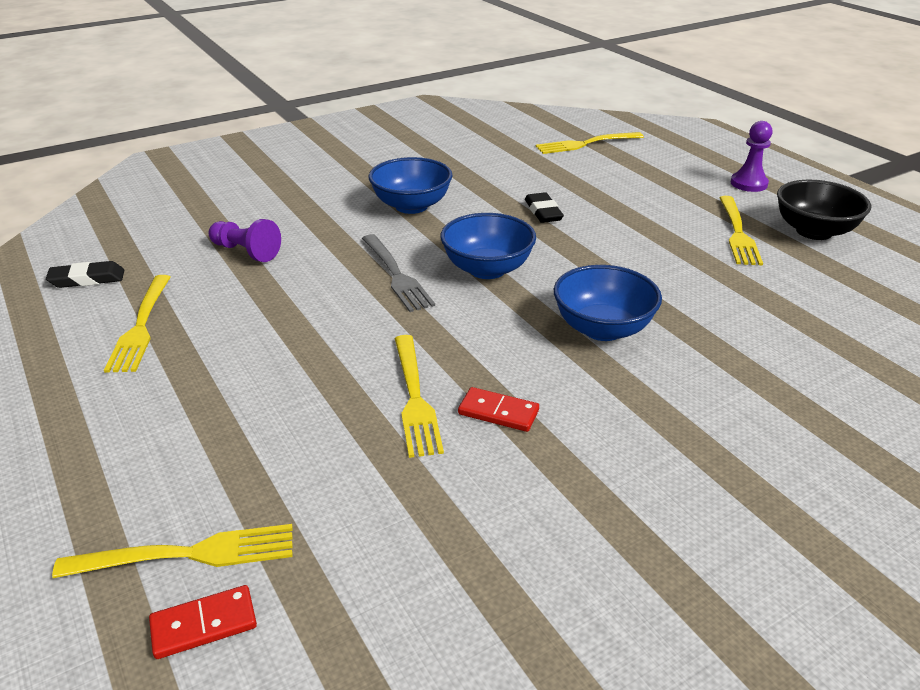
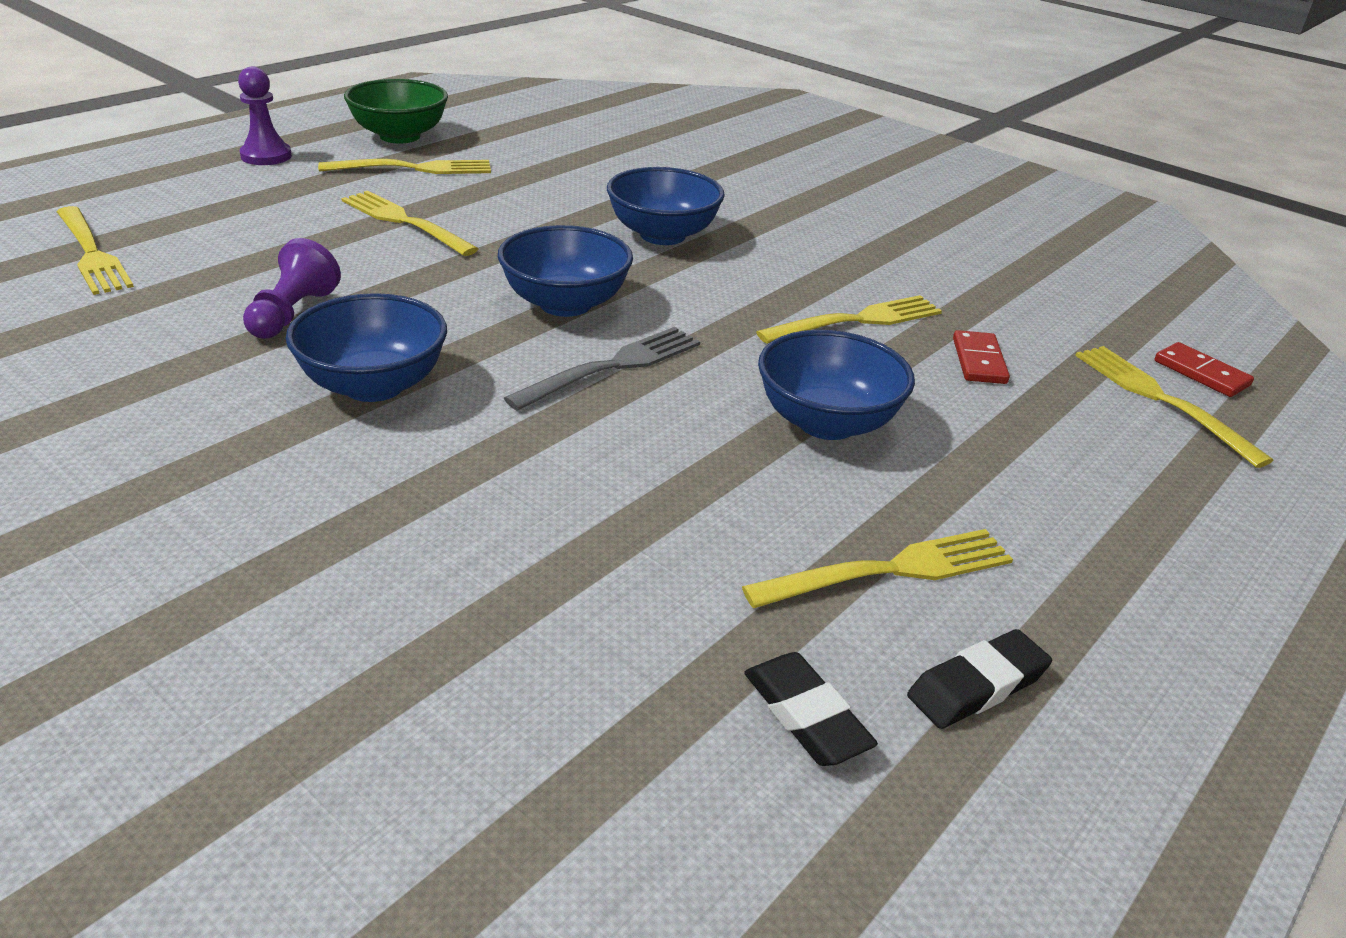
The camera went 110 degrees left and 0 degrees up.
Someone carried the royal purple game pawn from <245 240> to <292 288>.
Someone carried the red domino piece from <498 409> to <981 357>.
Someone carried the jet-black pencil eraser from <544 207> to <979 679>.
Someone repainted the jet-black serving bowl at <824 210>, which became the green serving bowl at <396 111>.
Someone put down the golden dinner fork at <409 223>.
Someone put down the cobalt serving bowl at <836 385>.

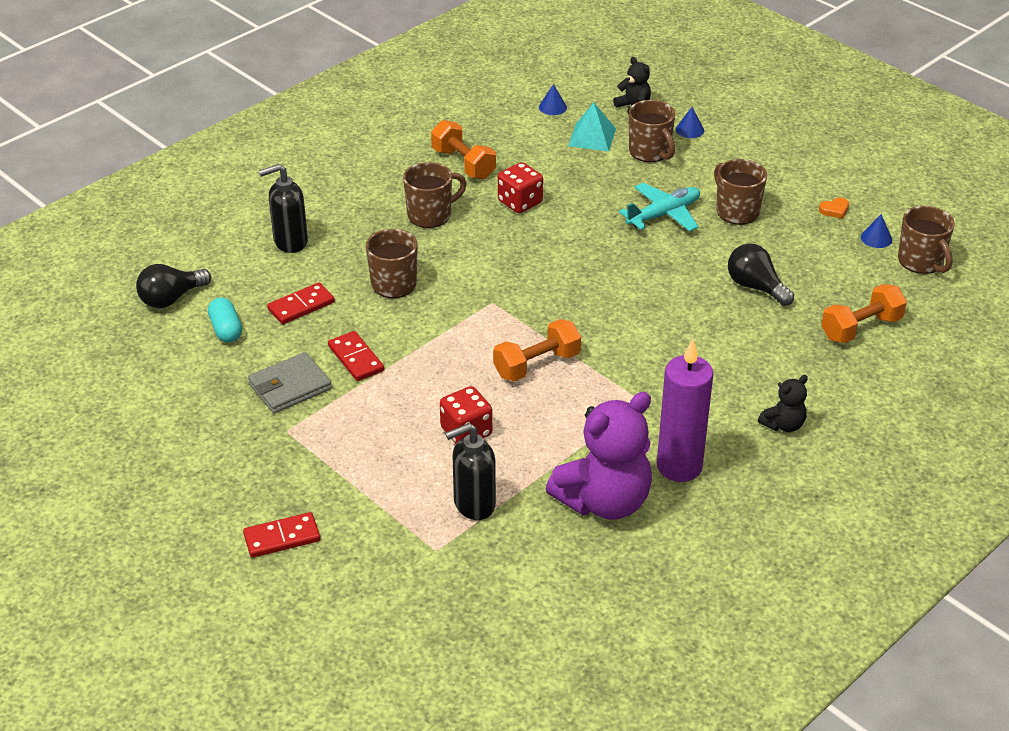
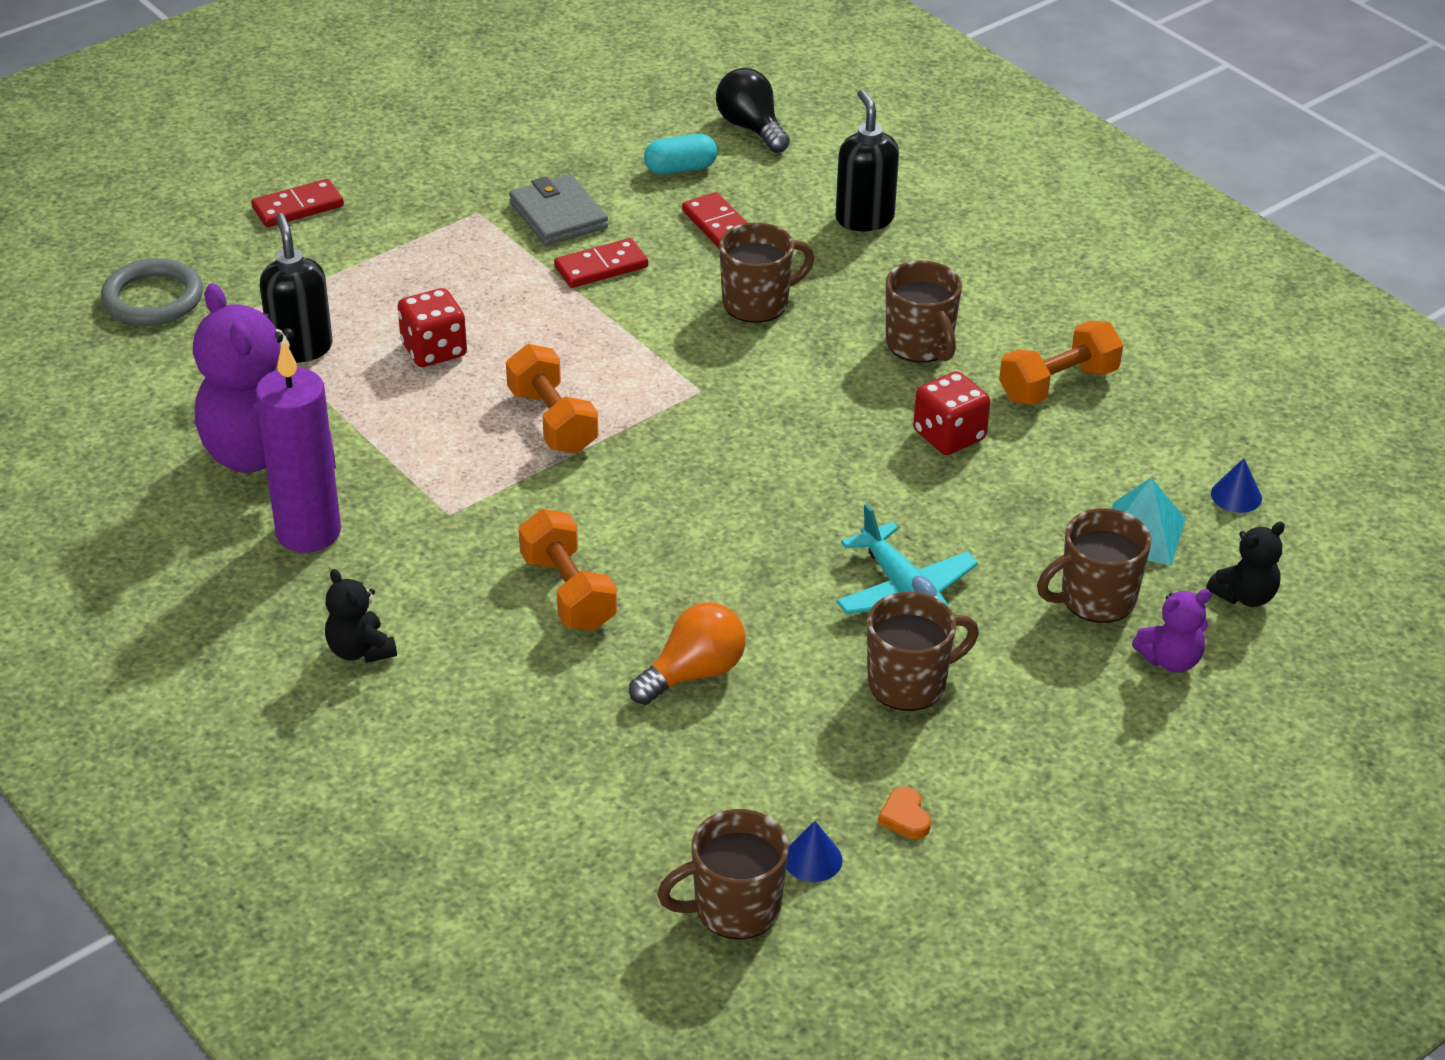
The camera went 95 degrees right and 0 degrees up.
Someone rotated the red domino piece at <281 535> by 75 degrees clockwise.
Someone swapped the cobalt cone at <690 122> for the royal purple teddy bear at <1172 631>.
Someone repainted the jet-black bulb at <761 275>, which became the orange-coloured bulb at <687 653>.
Someone carried the orange-coloured hand weight from <864 313> to <568 570>.
Someone put down the ash-grey torus at <152 292>.

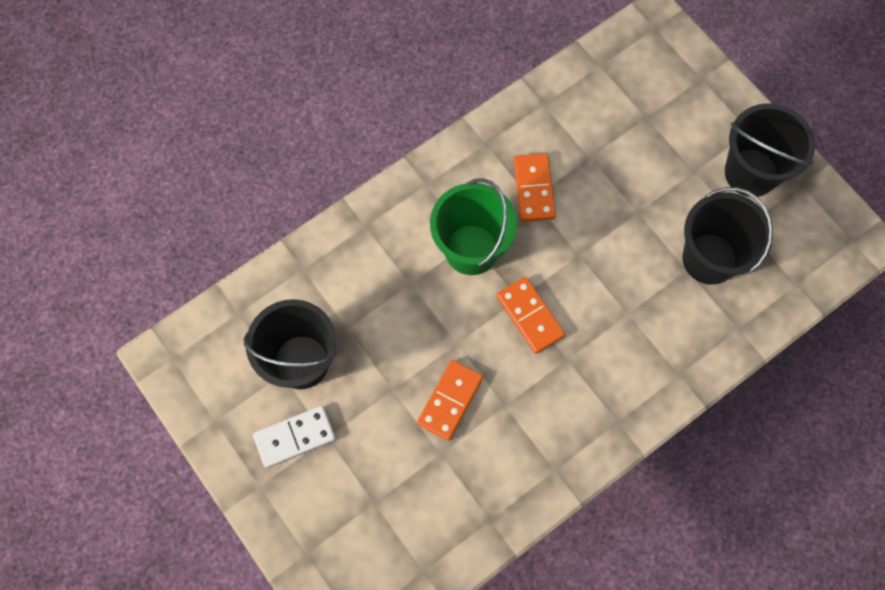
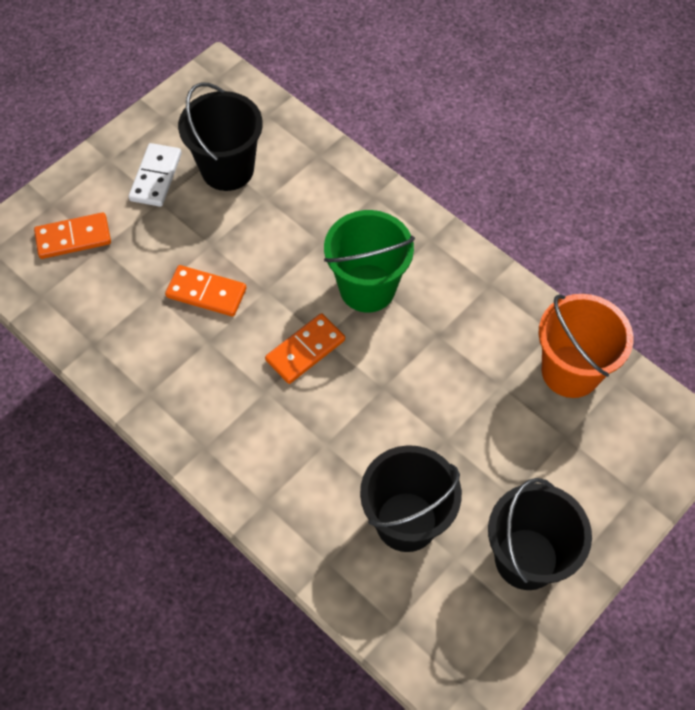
The camera went 80 degrees right and 10 degrees down.
Someone rotated the snow-white domino piece at <294 437> by 45 degrees clockwise.
Someone carried the orange-coloured domino piece from <535 187> to <72 235>.
Someone put down the orange-coloured pail at <585 346>.

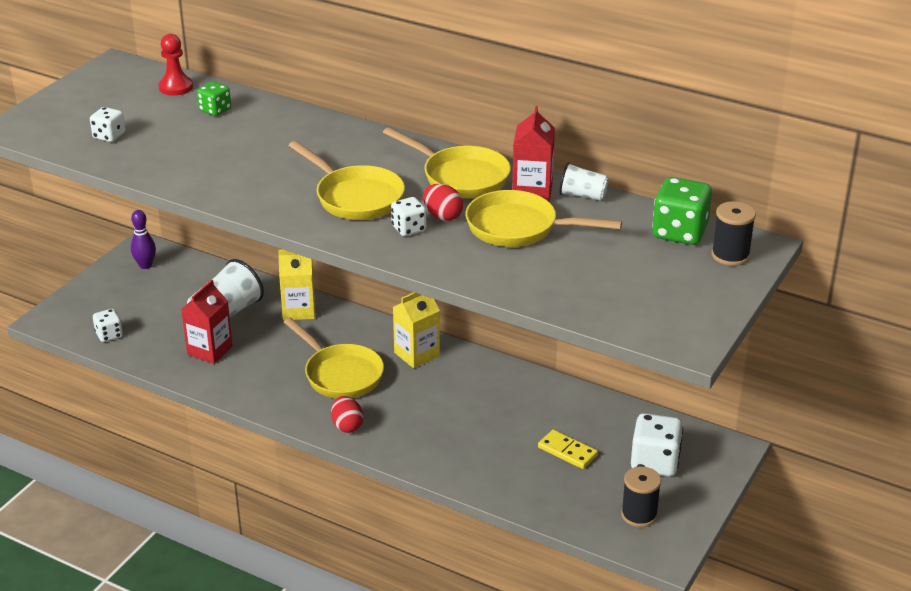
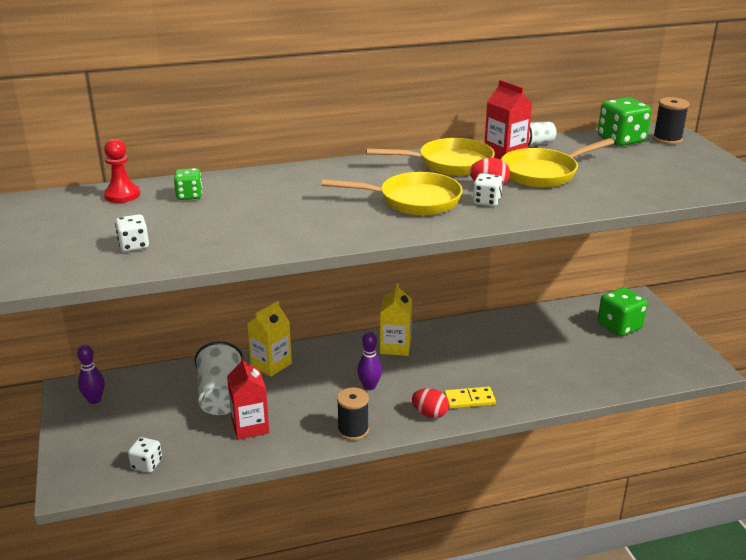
The camera went 45 degrees left and 5 degrees down.
Someone swapped the golden pan at <334 358> for the royal purple skittle at <369 361>.
Someone carried the golden domino piece from <568 449> to <470 398>.
Someone carried the jet-black bobbin from <641 496> to <353 414>.
Someone repainted the snow-white game die at <657 445>, which became the green game die at <622 312>.

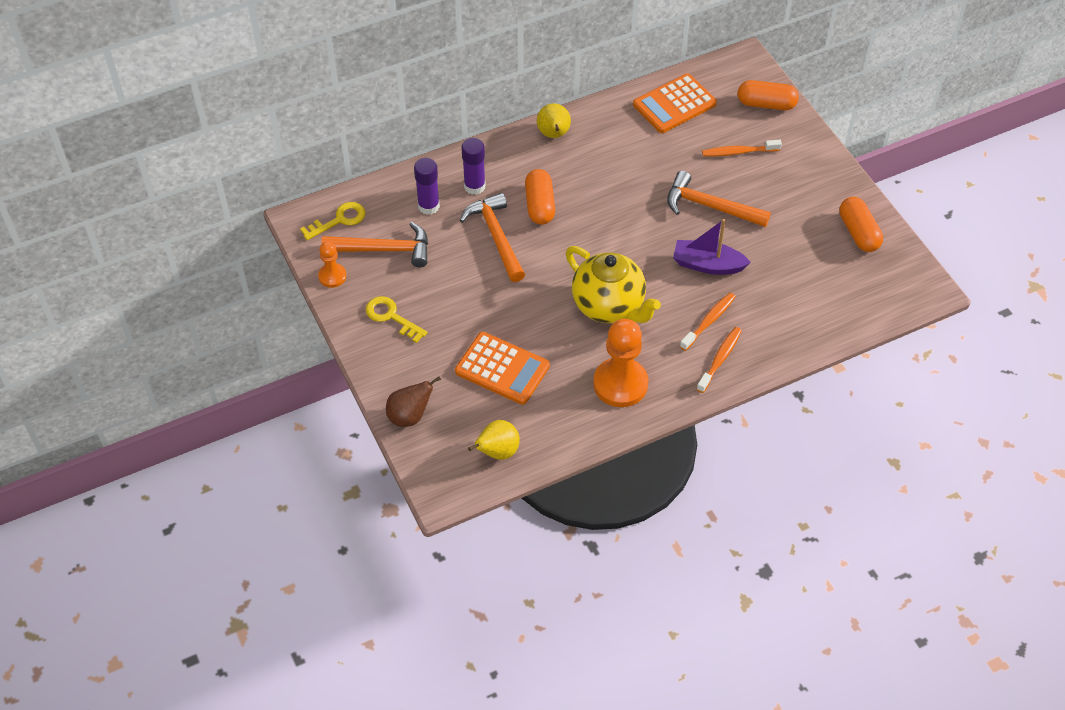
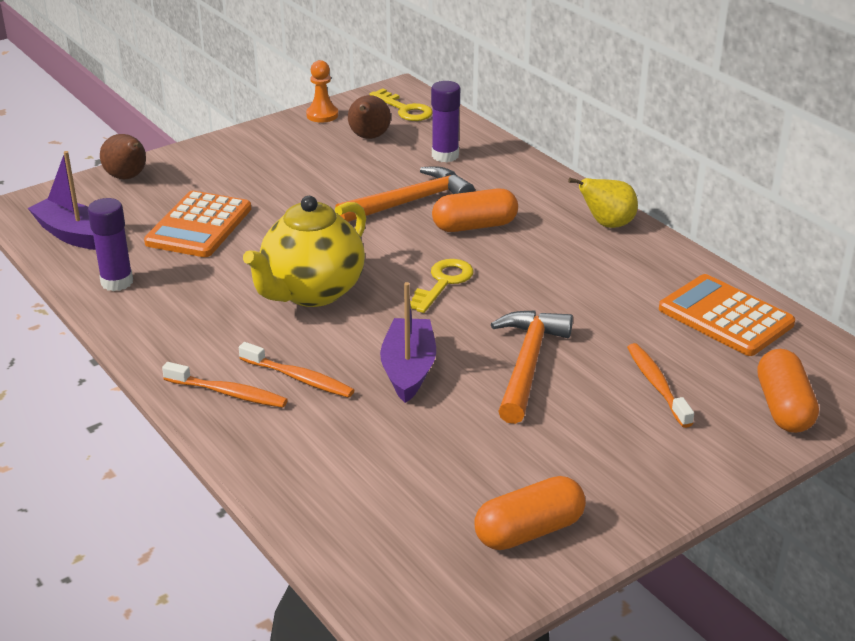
The camera went 80 degrees right and 20 degrees down.
Someone swapped the orange-coloured claw hammer at <374 244> for the russet pear at <369 117>.
Someone carried the golden door key from <396 319> to <442 286>.
Someone carried the royal purple stick of glue from <474 166> to <110 244>.
Someone swapped the golden pear at <494 440> for the royal purple sailboat at <62 200>.
Someone took away the orange-coloured game pawn at <621 363>.

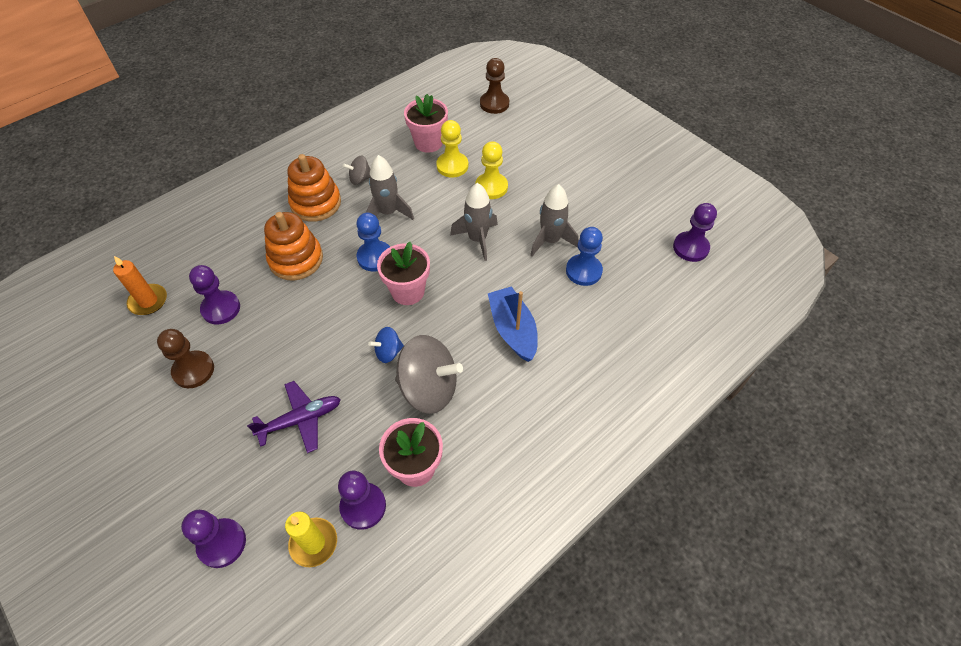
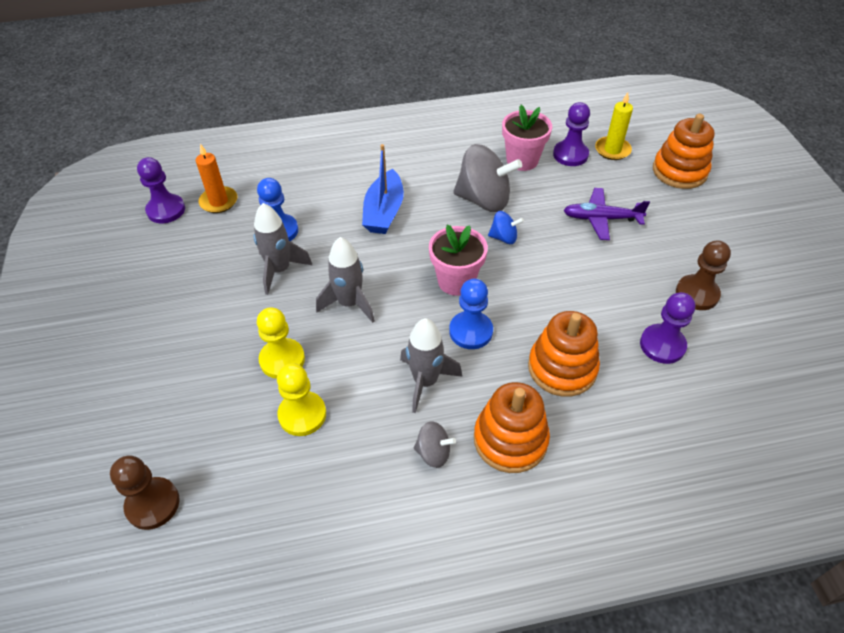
The camera went 150 degrees left and 5 degrees down.
Someone carried the orange-coloured pillar candle from <140 285> to <216 178>.
Someone swapped the royal purple game pawn at <213 539> for the orange-coloured stacking rings at <683 151>.
Someone rotated the ash-grey whirligig at <429 374> by 150 degrees clockwise.
Someone took away the rose-pink plant pot at <426 123>.

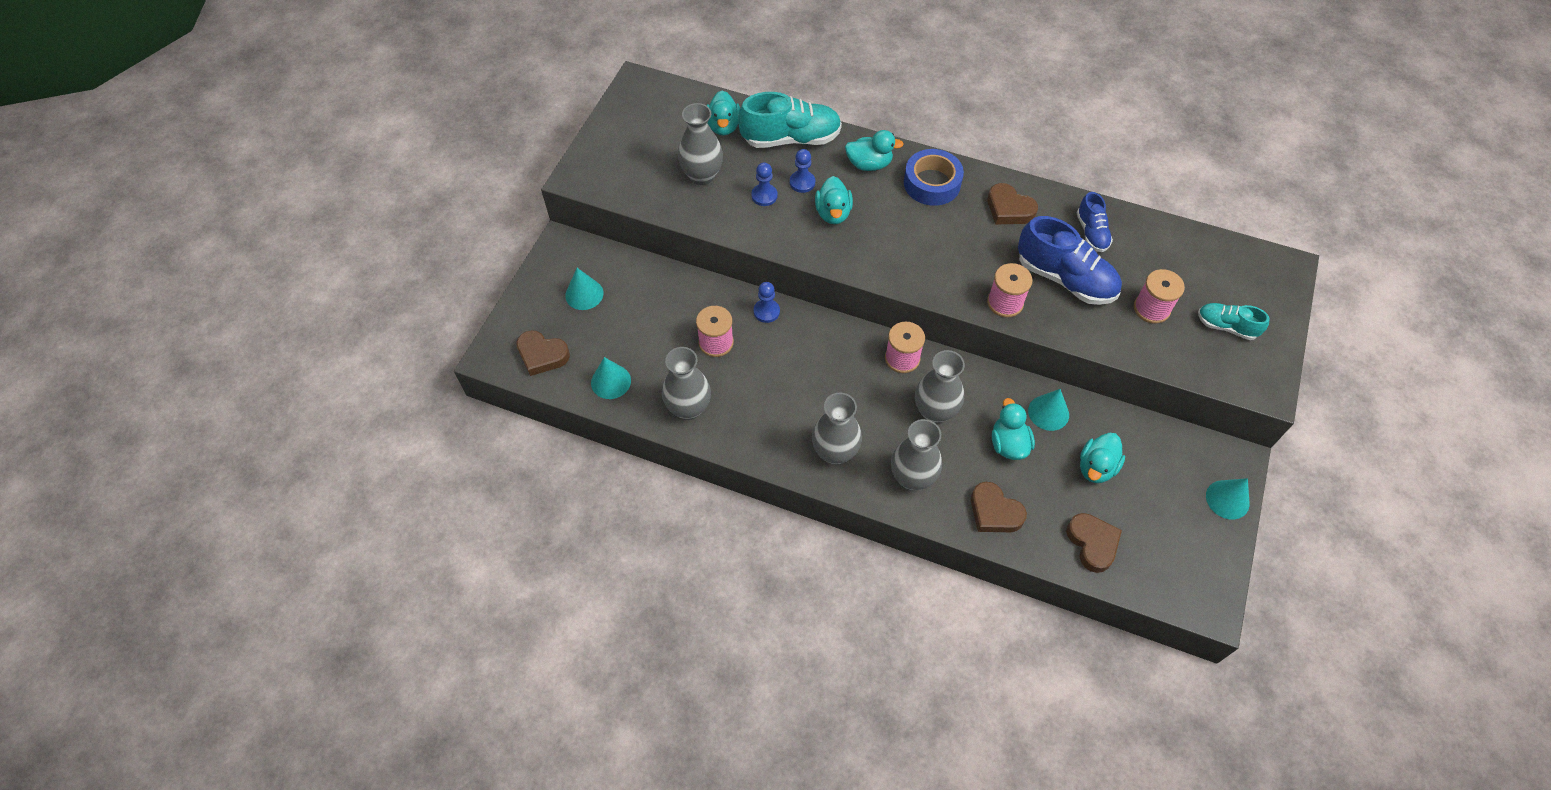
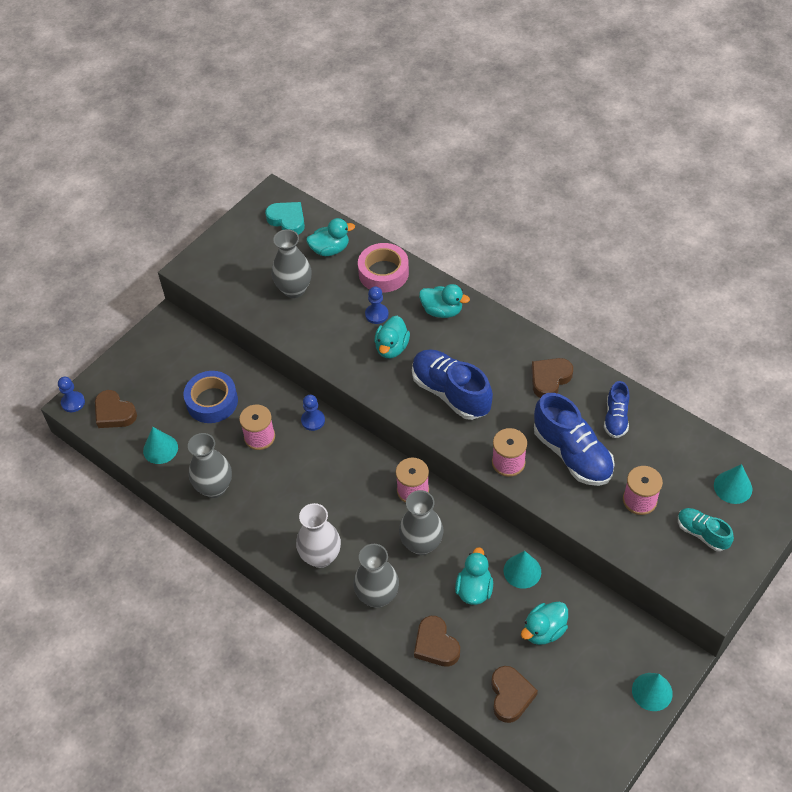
The camera went 20 degrees right and 5 degrees down.
Someone carried the aqua cone from <584 289> to <733 484>.
Someone rotated the aqua toy duck at <723 113> by 120 degrees counterclockwise.
Someone swapped the aqua shoe at <790 120> for the rose-pink sticky tape at <383 268>.
Someone carried the cobalt game pawn from <764 184> to <71 394>.
Someone repainted the ash-grey flower vase at <837 428>, which became the snow-white flower vase at <318 535>.
Someone carried the cobalt sticky tape from <934 177> to <211 397>.
Someone rotated the russet heart at <1012 203> by 75 degrees clockwise.
Someone put down the aqua heart at <285 218>.
Someone put down the cobalt shoe at <452 384>.

